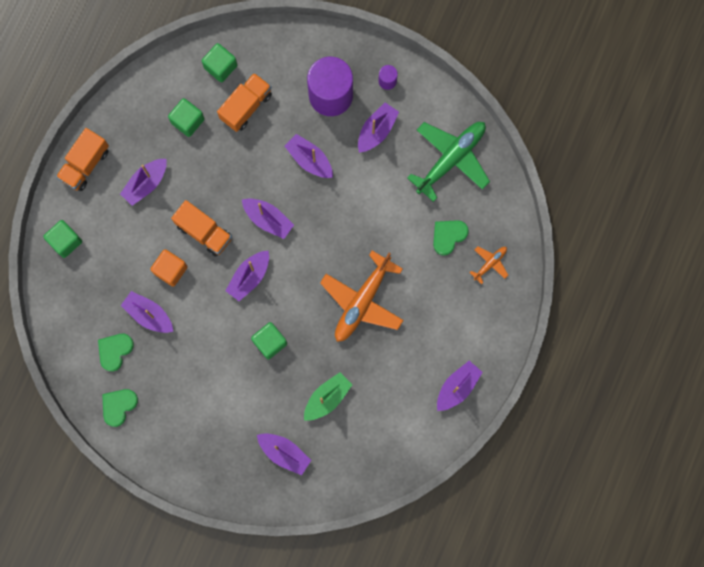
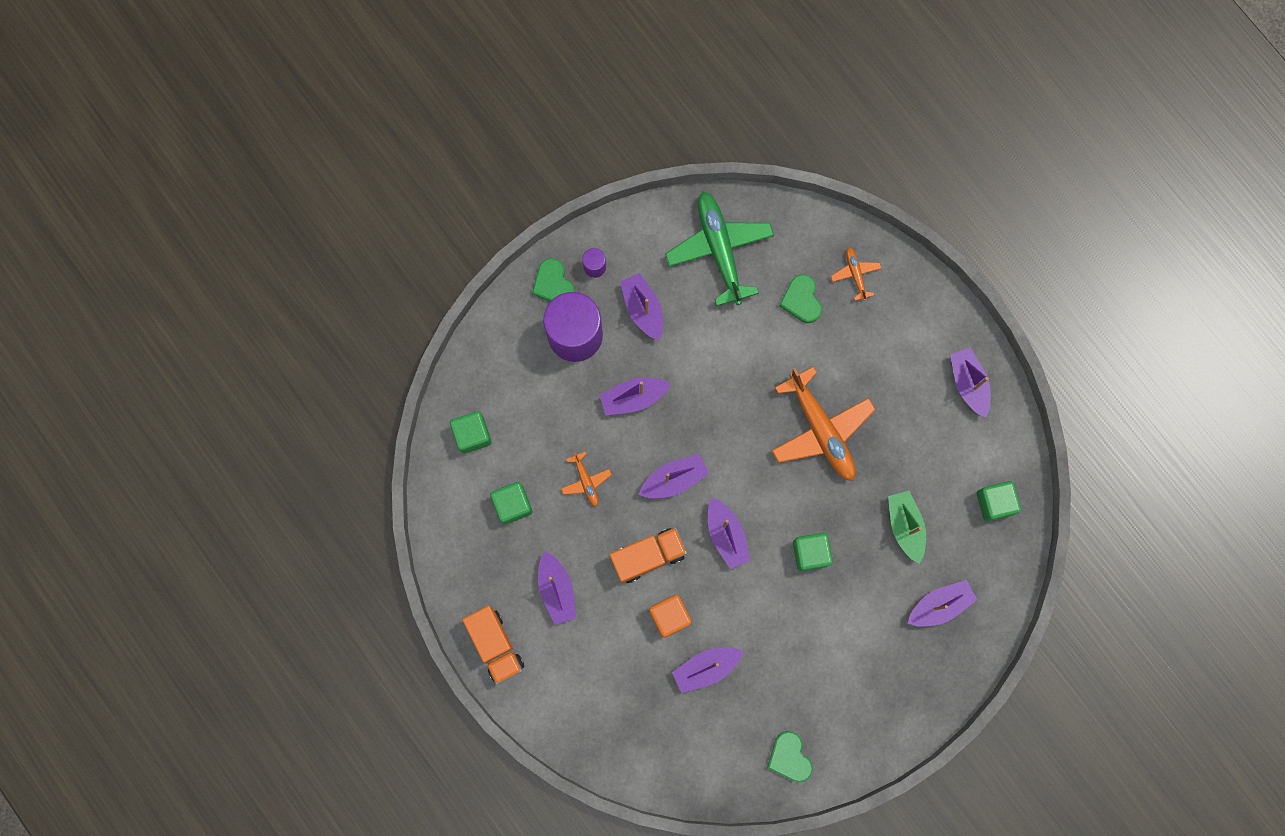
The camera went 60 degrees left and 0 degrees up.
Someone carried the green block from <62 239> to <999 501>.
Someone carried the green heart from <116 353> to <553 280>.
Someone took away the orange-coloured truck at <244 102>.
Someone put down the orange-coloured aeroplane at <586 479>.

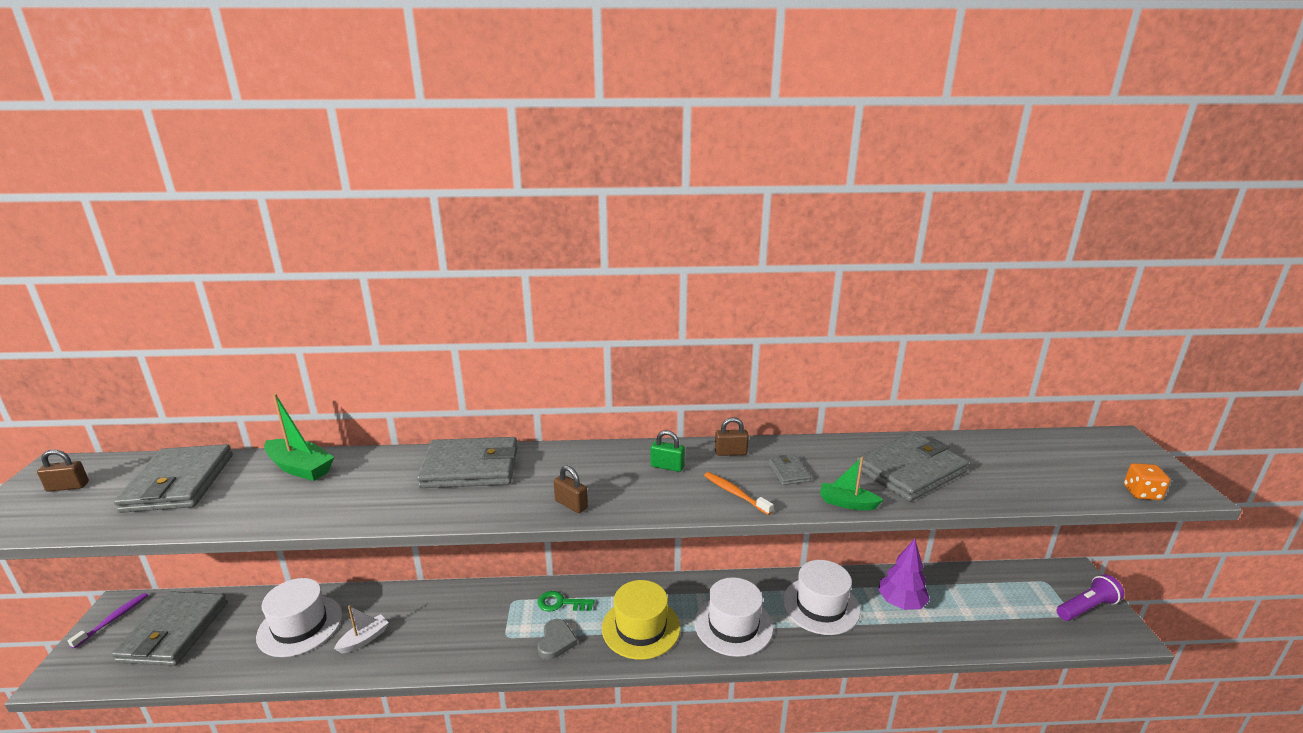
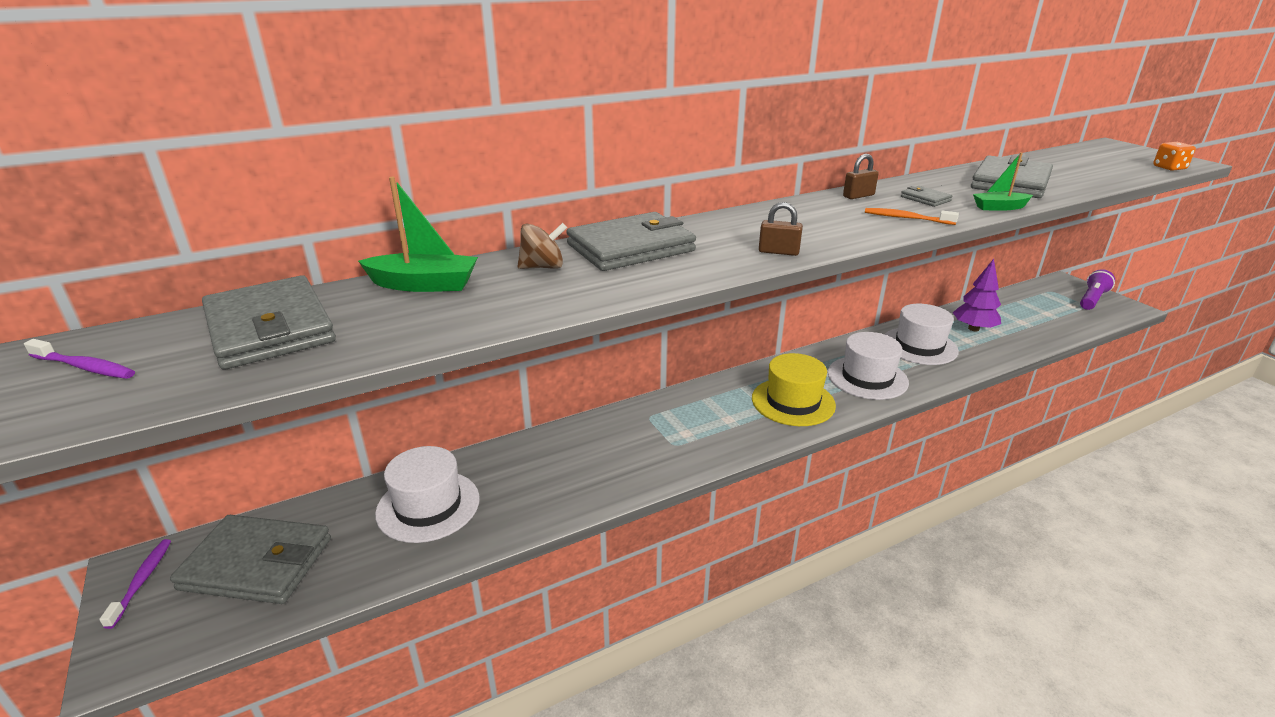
The camera went 25 degrees left and 5 degrees up.
Someone swapped the russet padlock at <63 470> for the royal purple toothbrush at <79 359>.
Someone rotated the ash-grey billfold at <169 628> by 60 degrees counterclockwise.
Someone took away the snow-white sailboat at <361 629>.
Someone took away the ash-grey heart at <557 639>.
Someone took away the green door key at <566 601>.
Someone took away the green padlock at <668 451>.
Someone put down the russet whirligig at <542 246>.

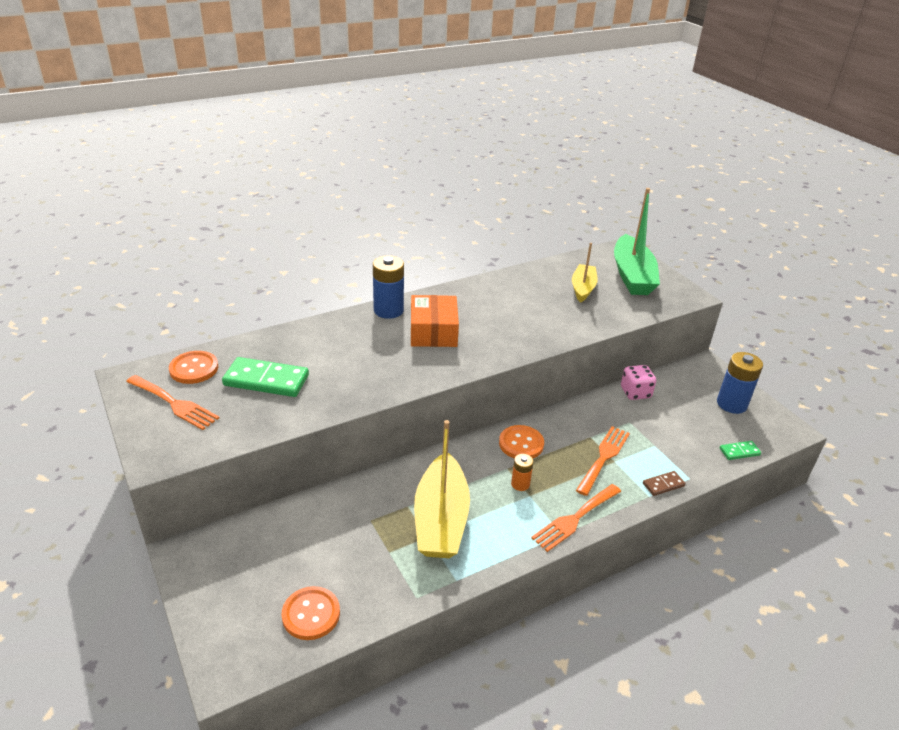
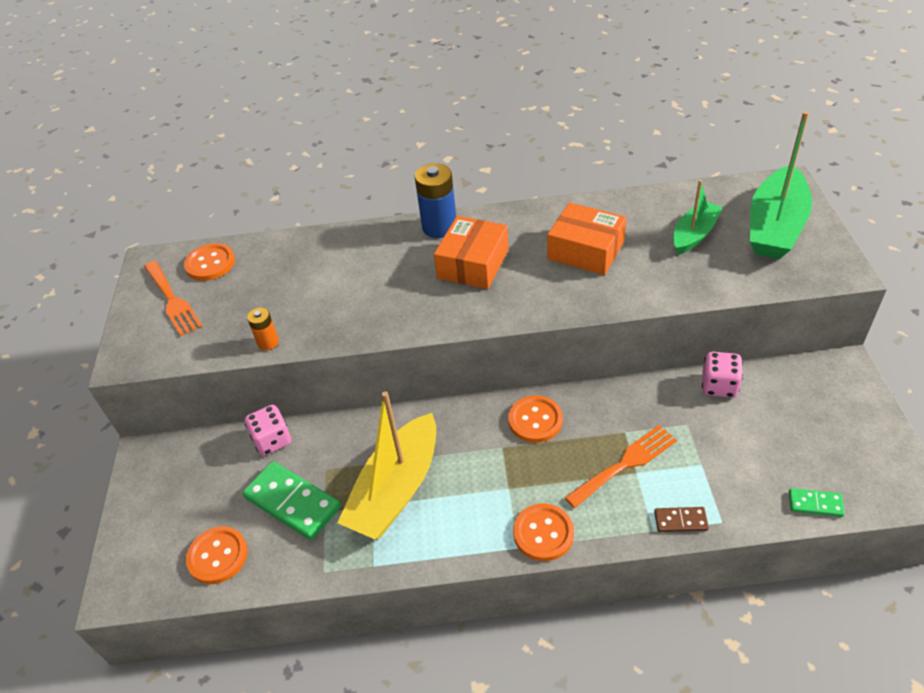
The camera went 30 degrees right and 10 degrees up.
Someone carried the green domino piece from <265 377> to <292 500>.
Someone carried the orange-coloured power cell from <522 472> to <263 329>.
Someone swapped the orange-coloured dinner fork at <576 518> for the orange-coloured button at <543 532>.
Someone repainted the golden sailboat at <585 273>, which became the green sailboat at <698 217>.
Someone took away the cobalt power cell at <740 383>.
Someone put down the rose-pink game die at <268 430>.
Someone put down the orange-coloured box at <586 238>.

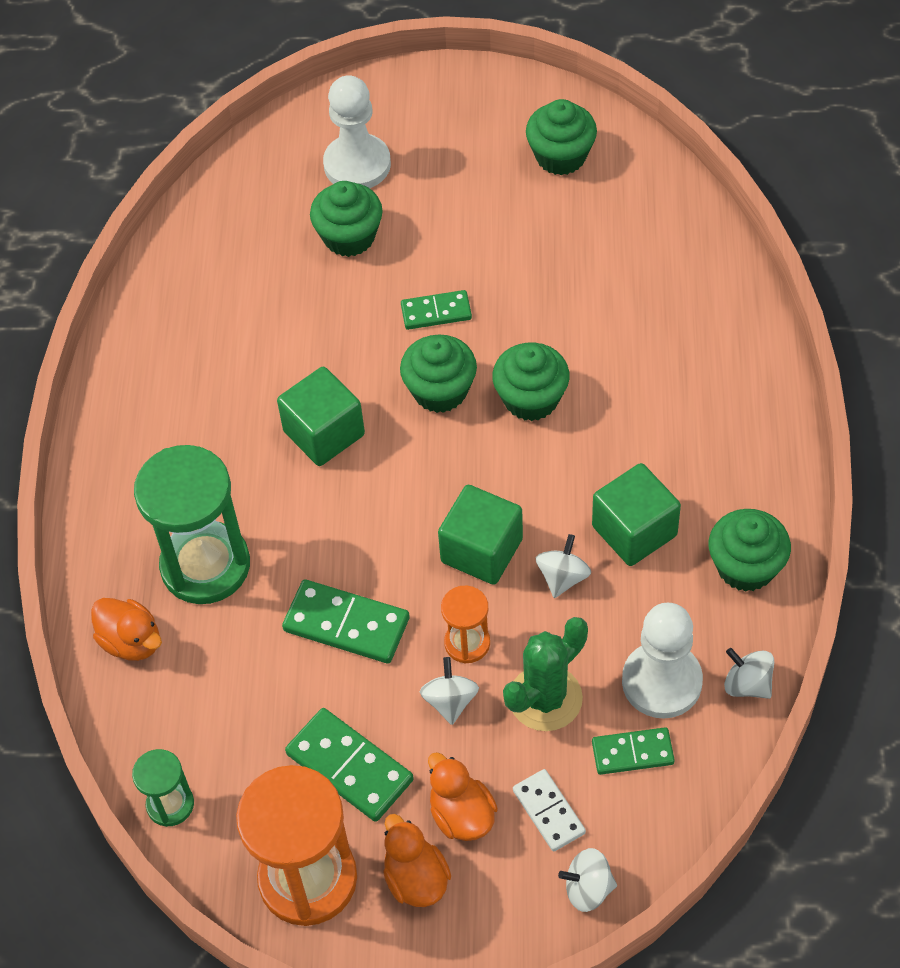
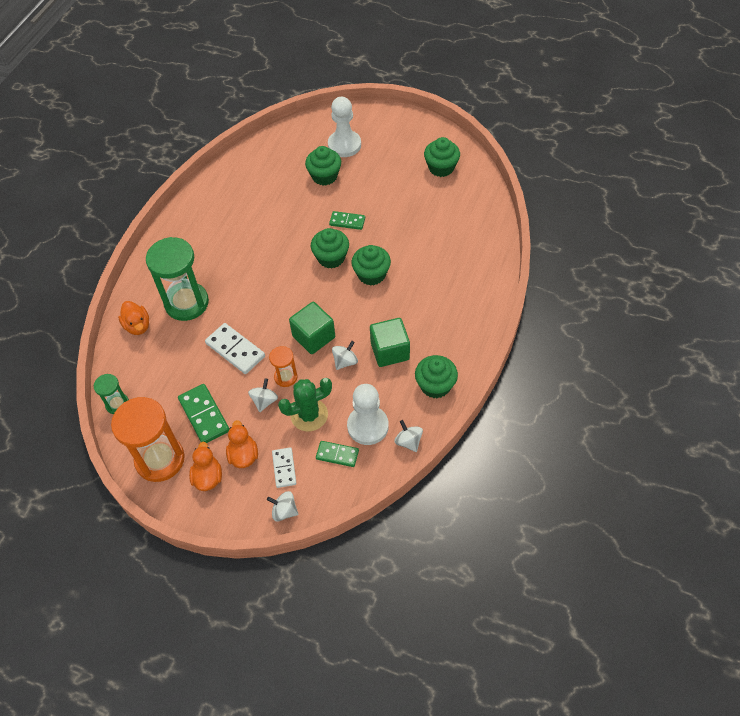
The camera went 20 degrees right and 0 degrees up.
Someone took away the green block at <321 416>.
Someone repainted the green domino piece at <346 621>, which became the snow-white domino piece at <235 348>.

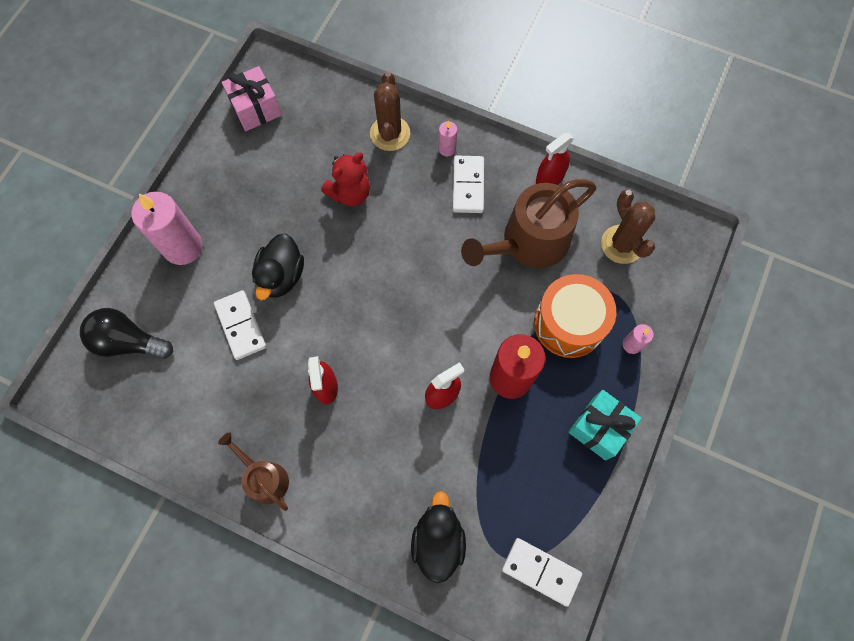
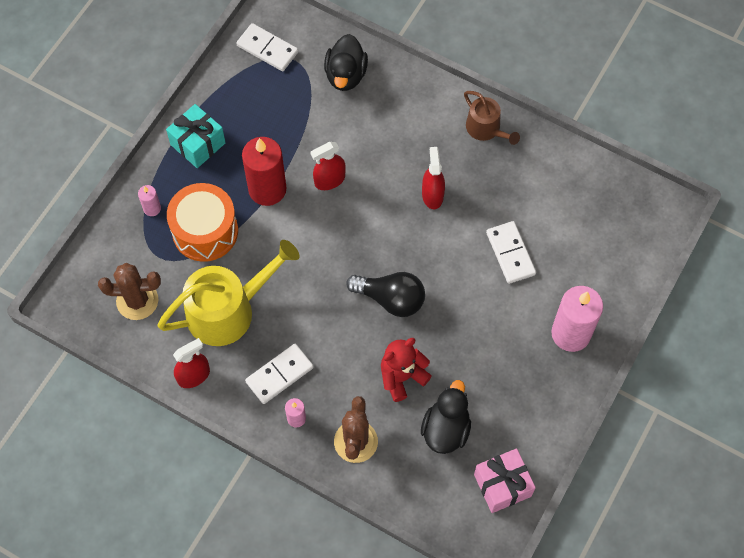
The camera went 175 degrees left and 5 degrees down.
Someone carried the jet-black bulb from <126 333> to <385 294>.
Someone carried the jet-black toy duck from <278 266> to <446 417>.
Someone rotated the snow-white domino piece at <468 184> by 45 degrees clockwise.
Someone repainted the russet sprinkling can at <528 223>, which became the golden sprinkling can at <228 293>.
Someone rotated the russet prickly plant at <628 227> by 75 degrees counterclockwise.

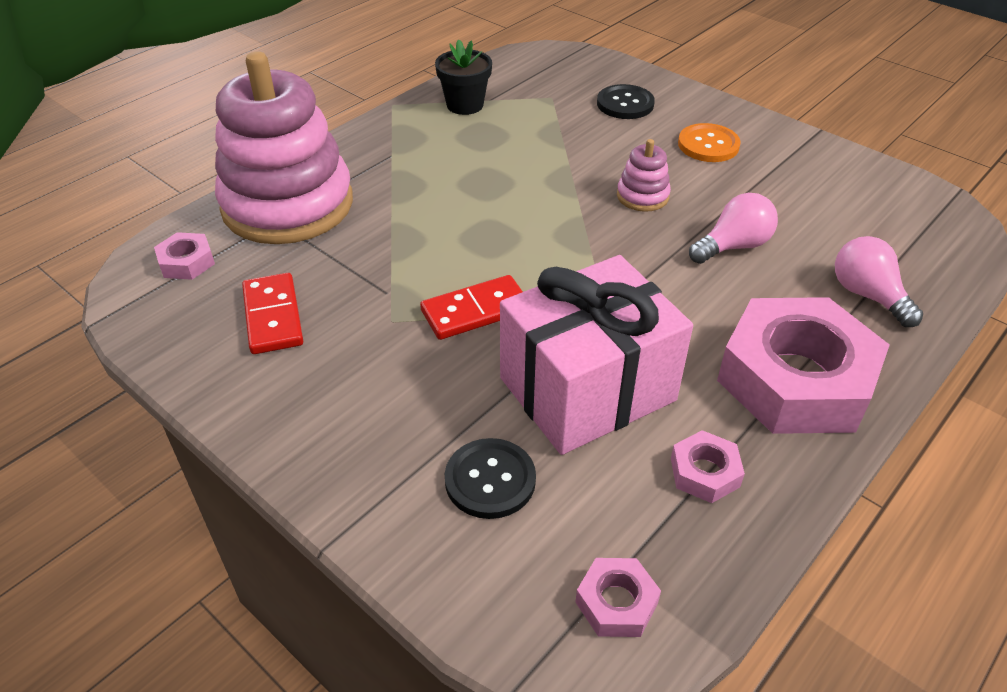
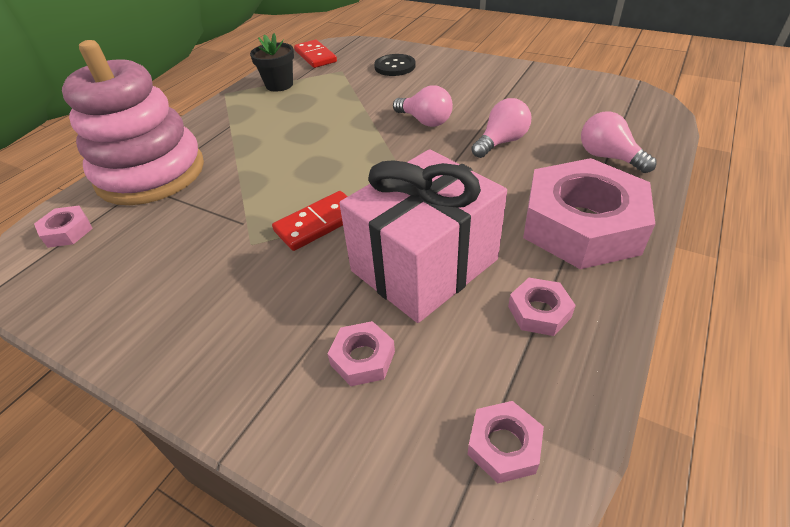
The camera went 10 degrees left and 0 degrees up.
Someone carried the red domino piece from <272 313> to <315 54>.
Someone swapped the jet-black button at <490 478> for the rose-pink nut at <361 353>.
Someone swapped the rose-pink stacking rings at <644 175> for the rose-pink bulb at <423 106>.
Someone took away the orange-coloured button at <709 142>.

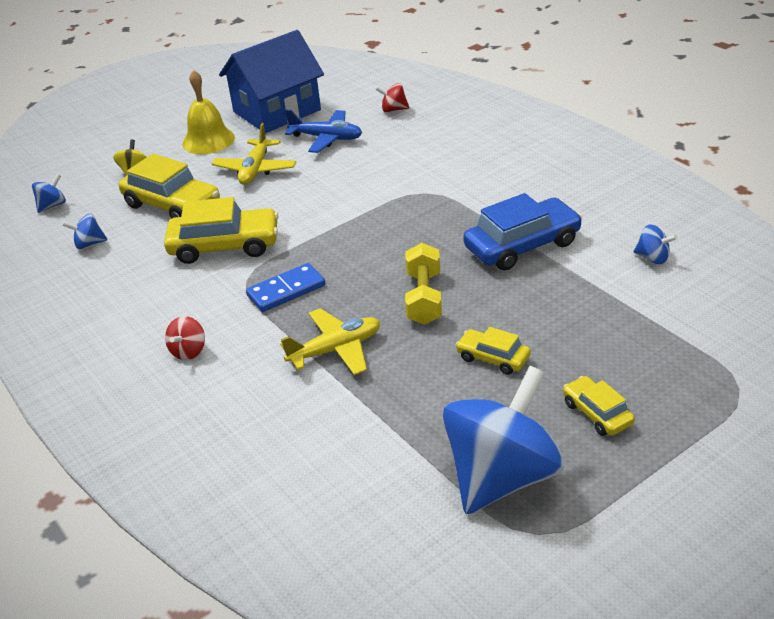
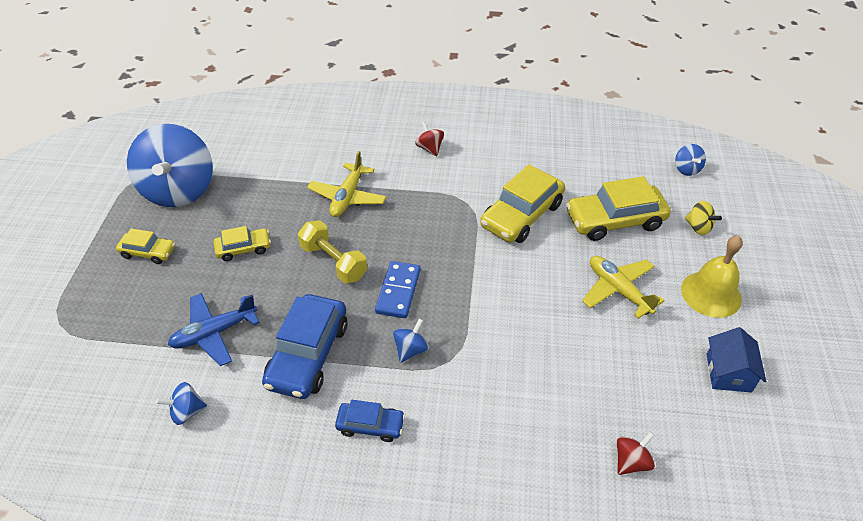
The camera went 130 degrees right and 10 degrees up.
Someone carried the cobalt whirligig from <85 231> to <411 341>.
Someone scaled the cobalt cottage at <271 81> by 0.50.
Someone carried the cobalt domino piece from <285 287> to <398 289>.
Someone carried the cobalt aeroplane from <323 131> to <214 329>.
Someone put down the cobalt car at <370 421>.

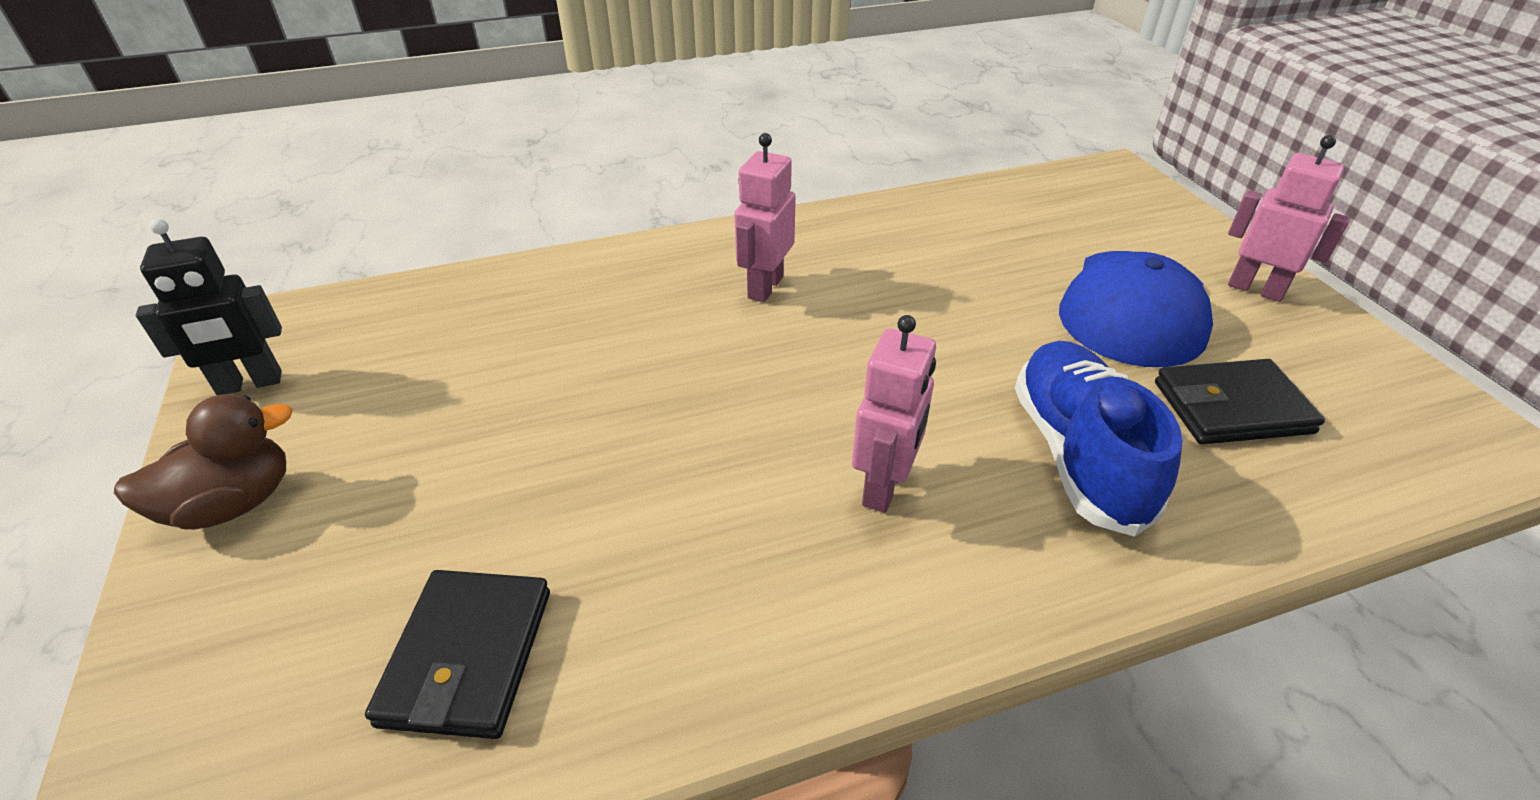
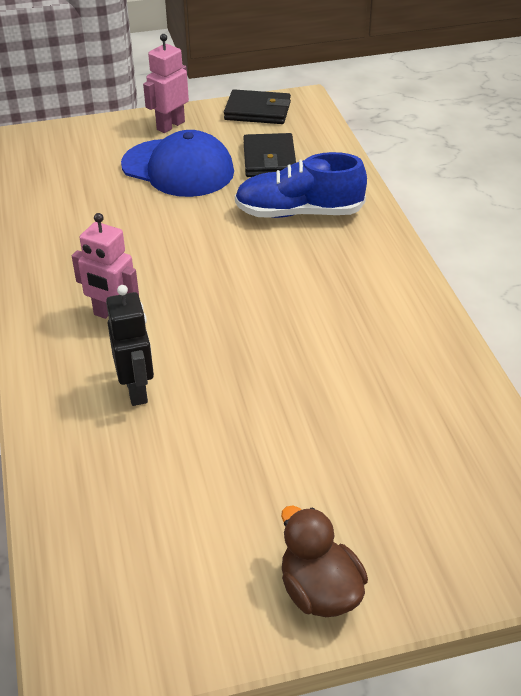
The camera went 85 degrees left and 0 degrees up.
Someone carried the jet-black toy robot from <209 306> to <130 345>.
Someone carried the jet-black billfold from <457 654> to <257 106>.
Someone took away the rose-pink toy robot at <894 414>.

